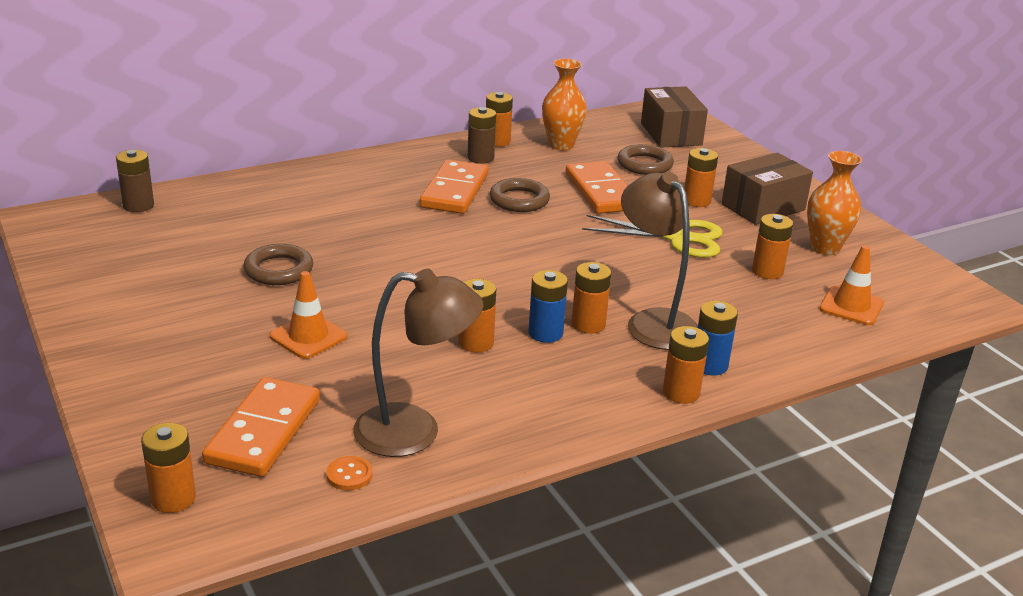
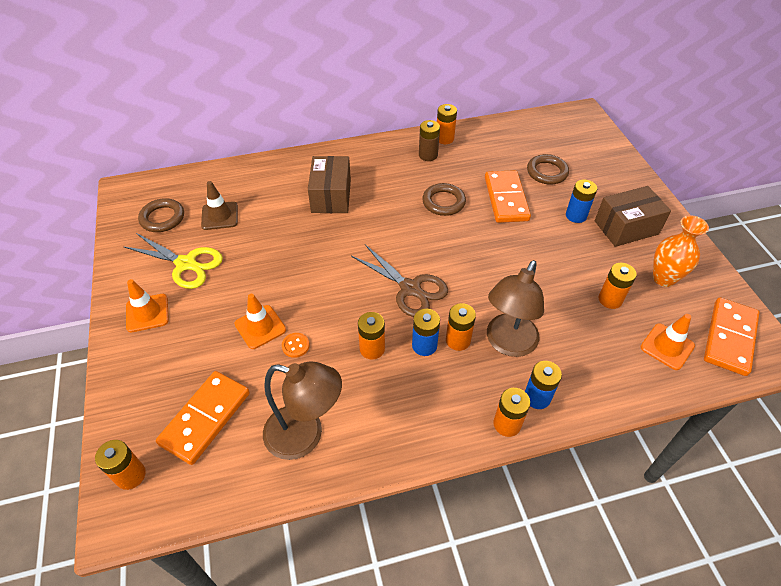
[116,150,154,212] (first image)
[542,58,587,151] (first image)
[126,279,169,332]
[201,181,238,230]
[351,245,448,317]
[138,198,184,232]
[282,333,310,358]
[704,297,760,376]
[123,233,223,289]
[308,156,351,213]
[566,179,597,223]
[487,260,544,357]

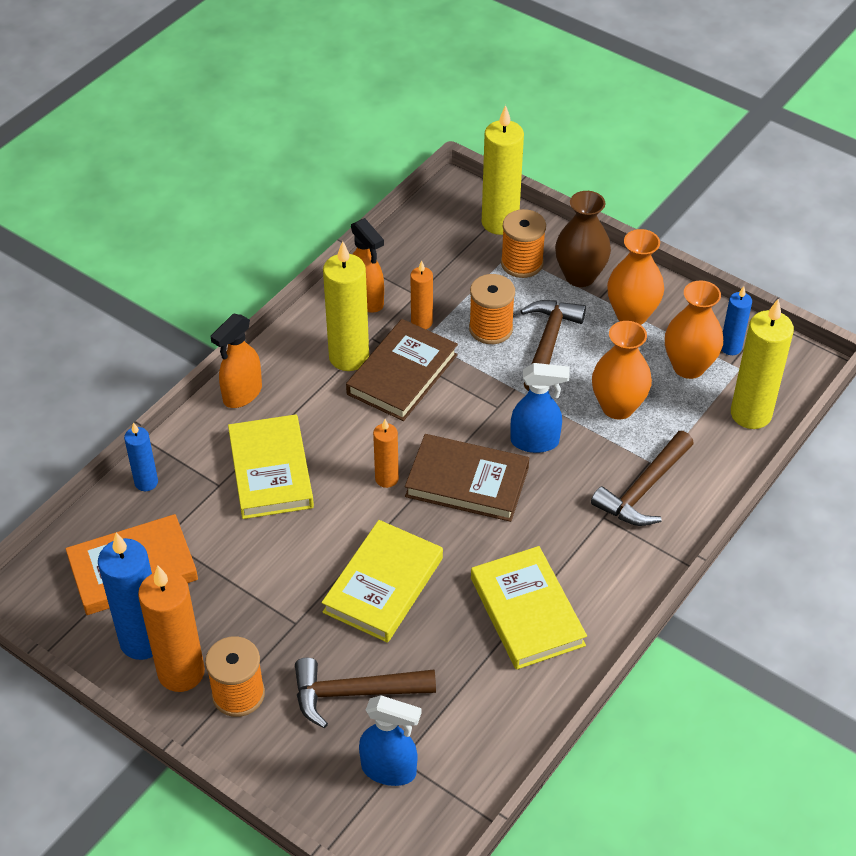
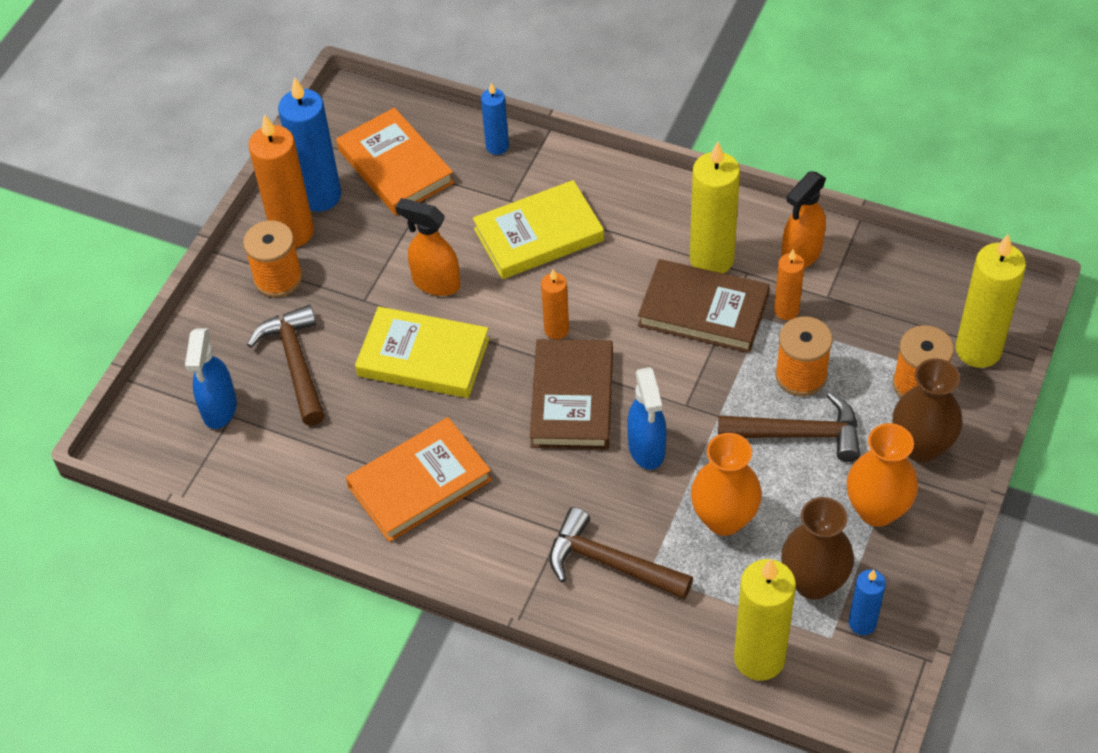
[395,198,460,296]
[346,417,492,542]
[781,497,854,600]

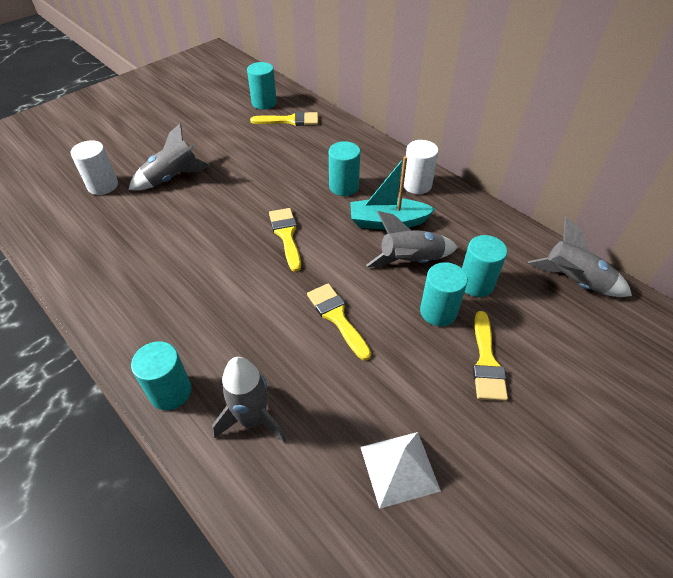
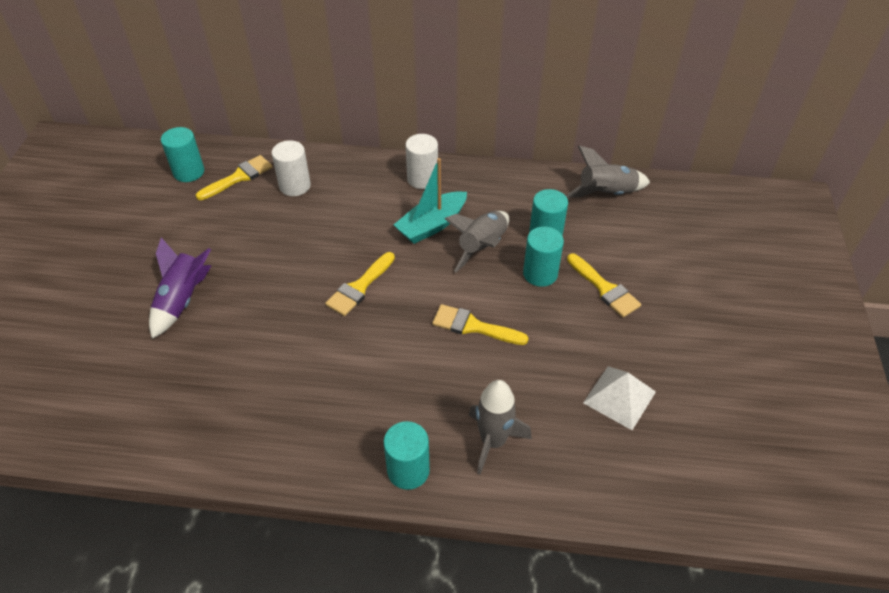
[329,141,360,196] (first image)
[272,140,311,196]
[149,237,212,339]
[325,252,395,316]

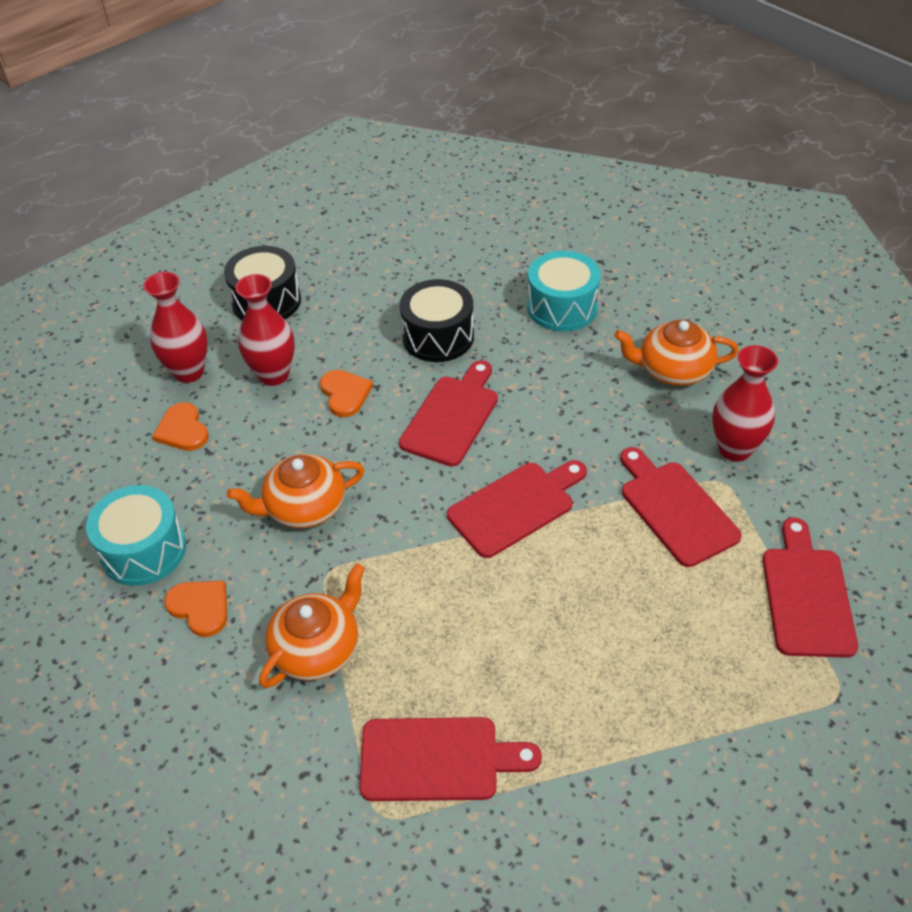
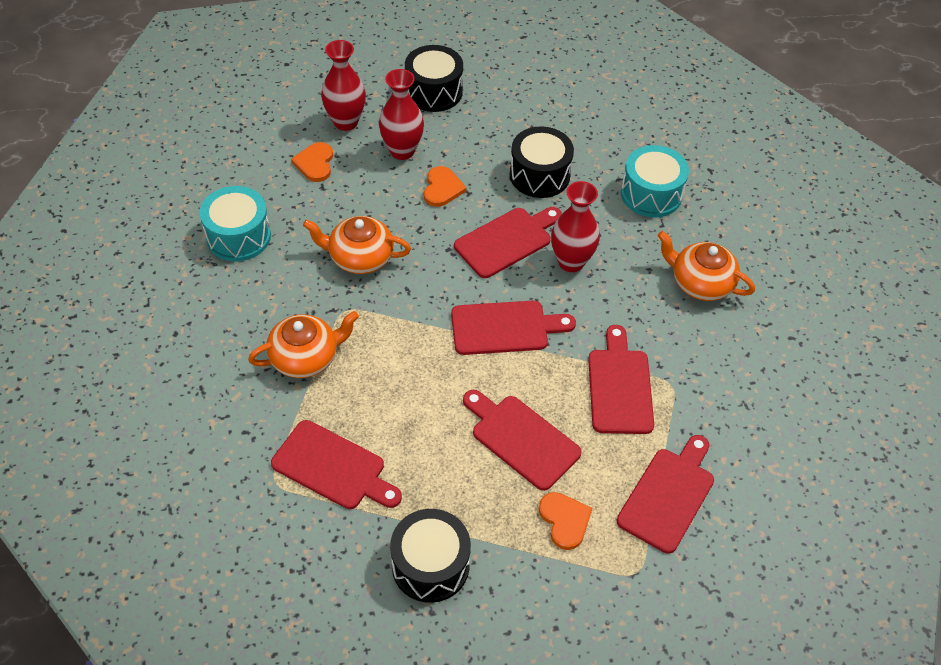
[390,509,471,603]
[463,390,582,491]
[539,492,592,550]
[551,181,600,272]

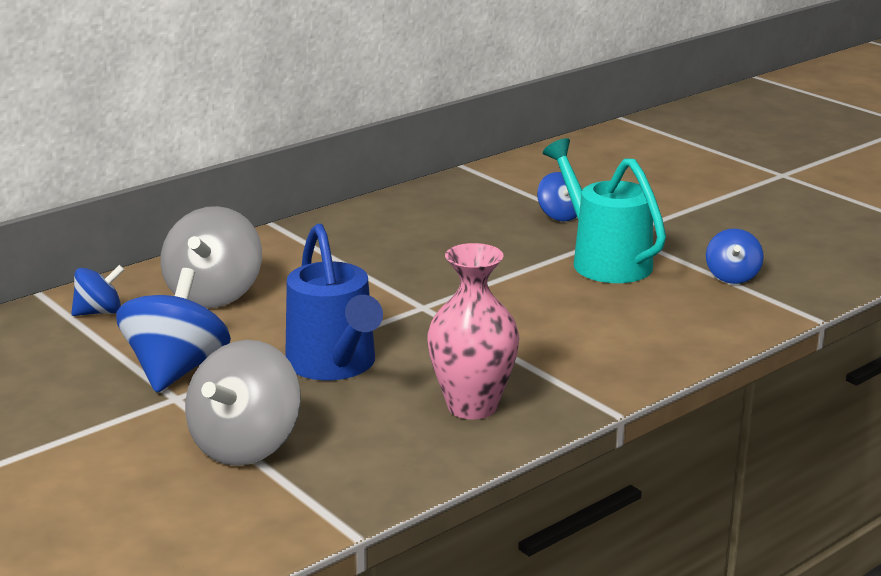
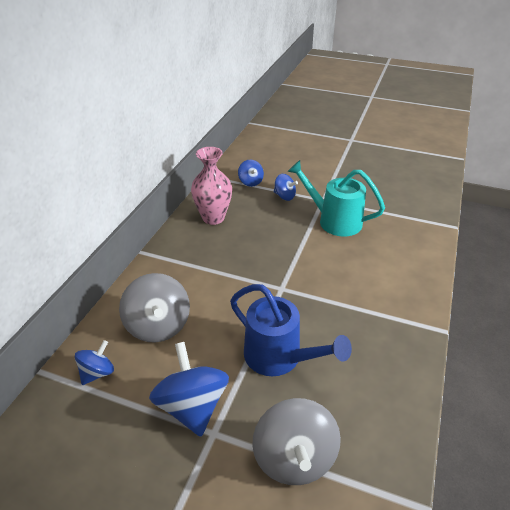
[191,147,232,225]
[238,160,264,187]

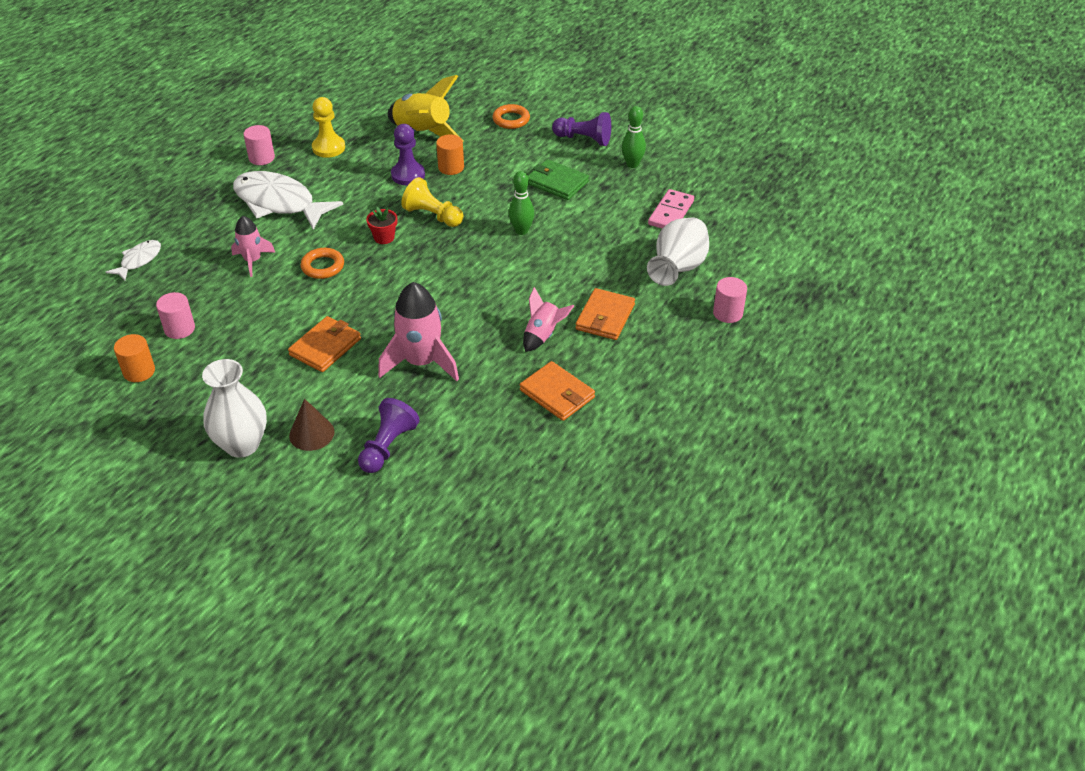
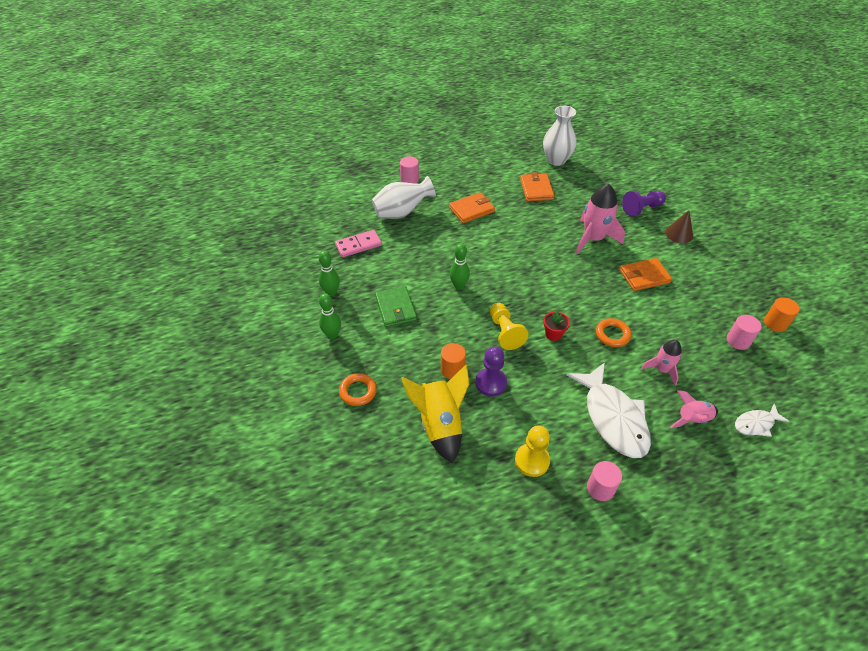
[543,106,577,166]
[670,390,718,428]
[319,293,341,339]

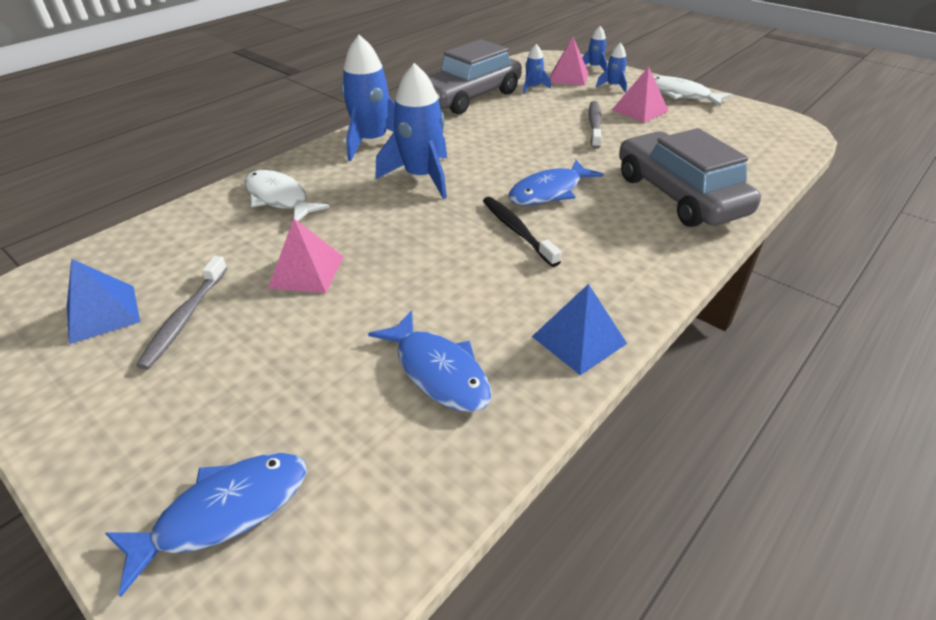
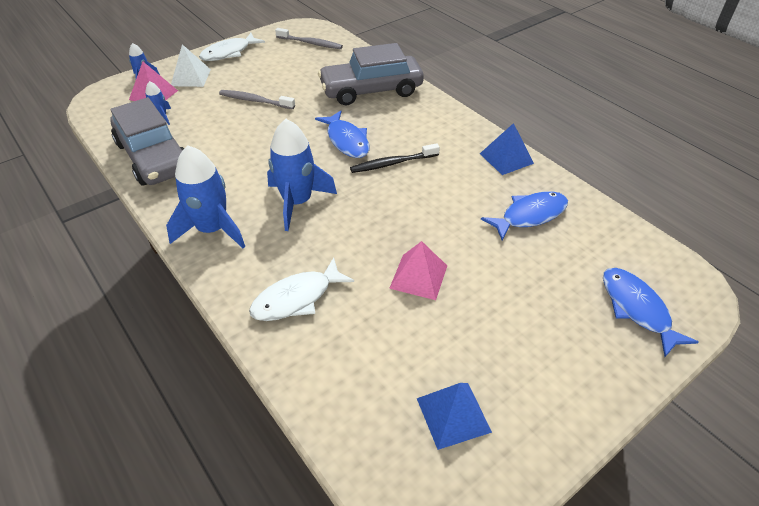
[612,66,669,123] (first image)
[275,28,343,49]
[171,44,211,87]

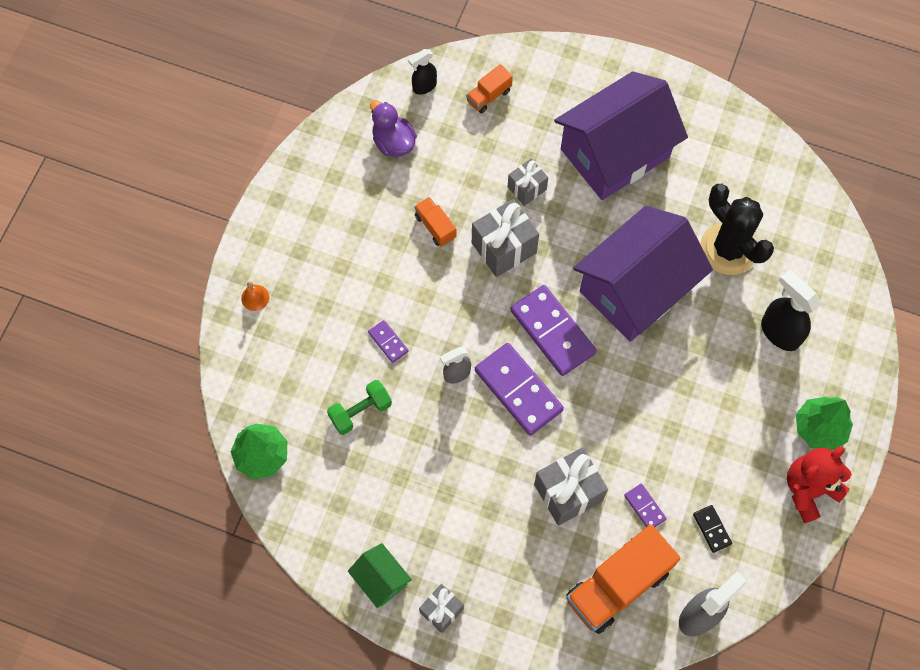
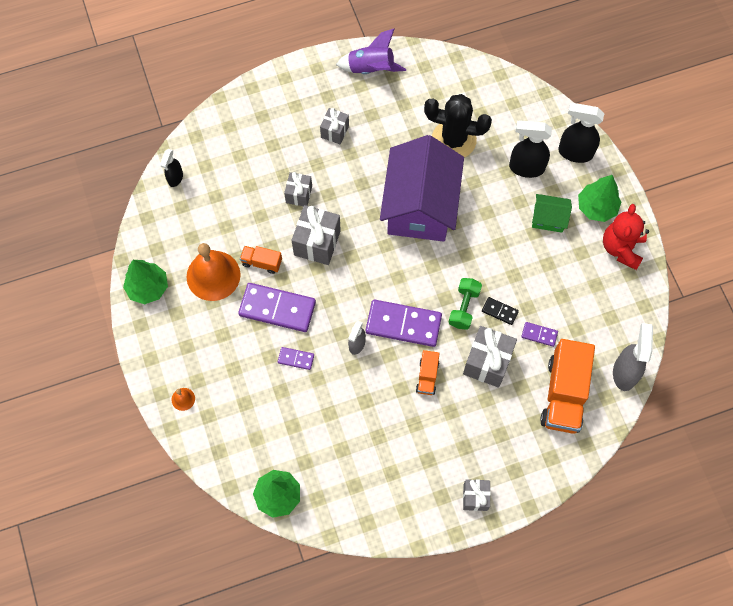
[370,100,417,157] (first image)
[123,260,168,304]
[187,243,241,301]
[336,29,406,74]
[558,103,604,163]
[449,278,482,330]
[532,194,572,233]
[416,350,440,395]
[238,283,316,332]
[482,297,519,325]
[320,108,349,144]

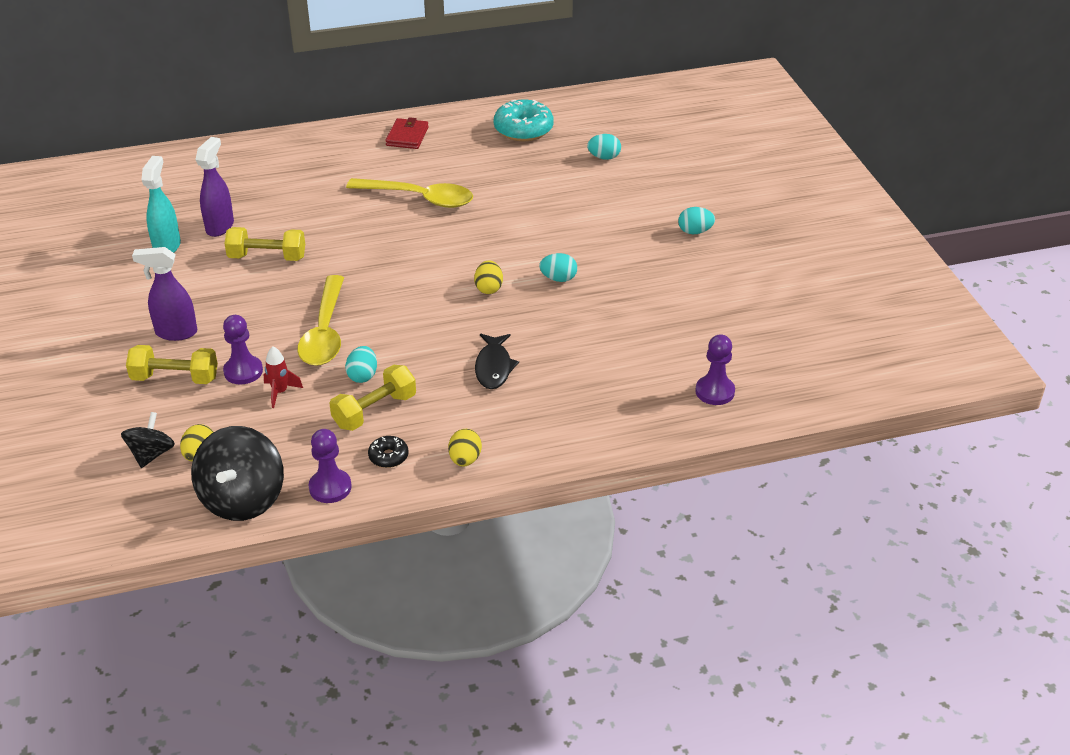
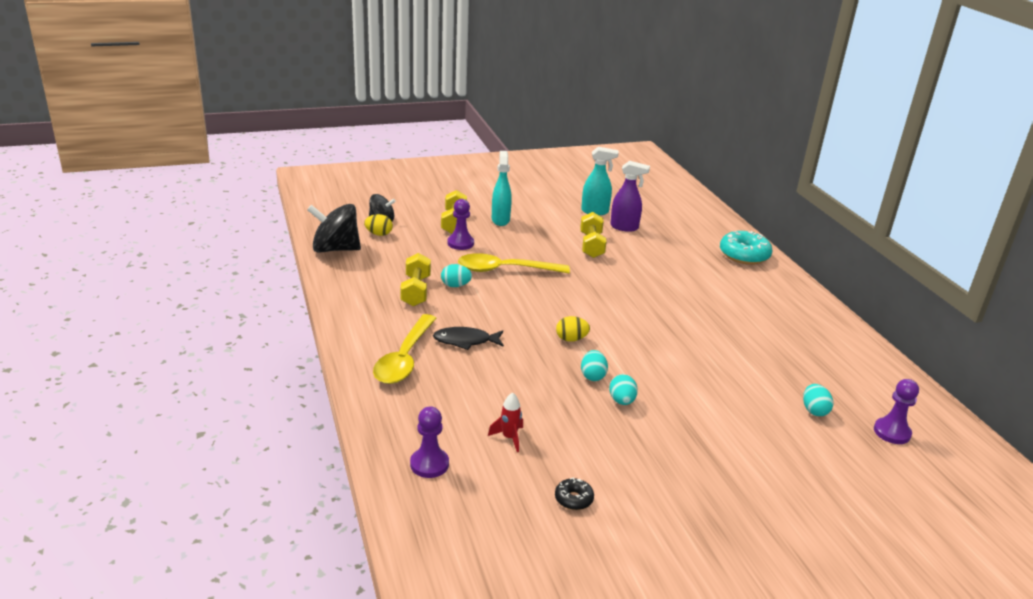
[385,117,429,149] (first image)
[448,429,482,467] (first image)
[488,392,523,452]
[874,379,919,444]
[373,314,437,384]
[555,478,594,510]
[720,231,772,265]
[609,374,638,405]
[492,151,512,226]
[400,253,431,306]

